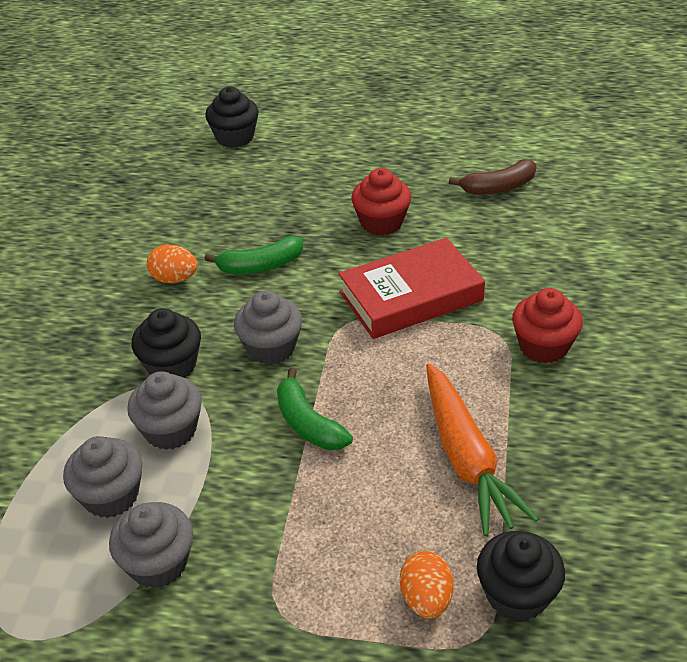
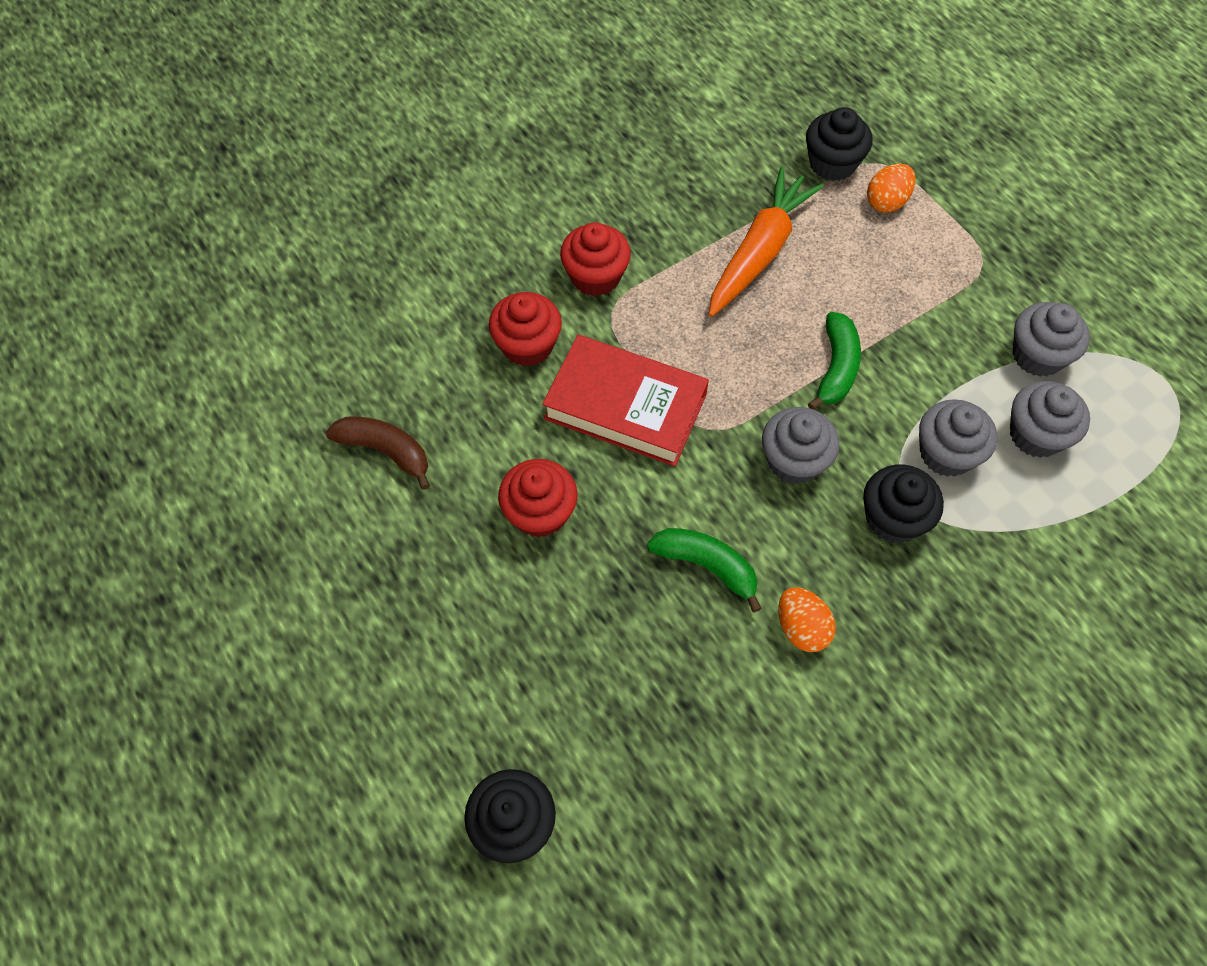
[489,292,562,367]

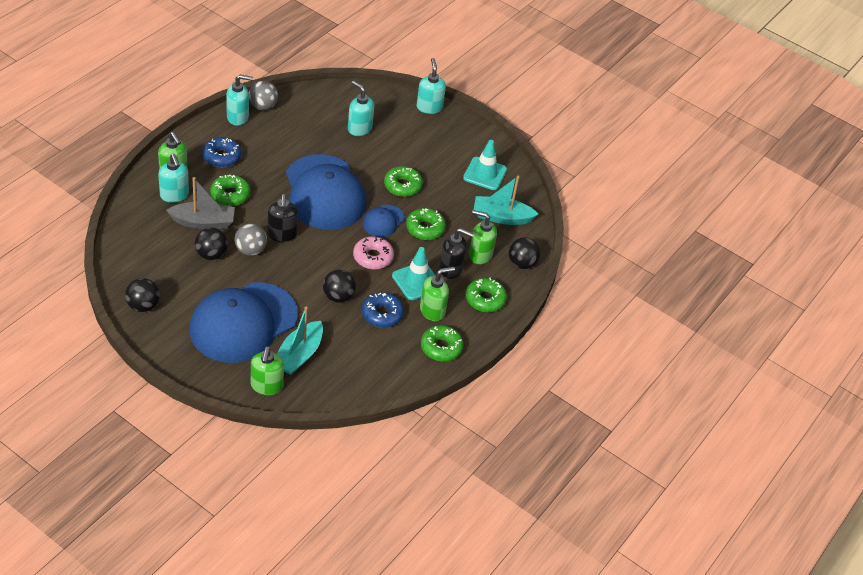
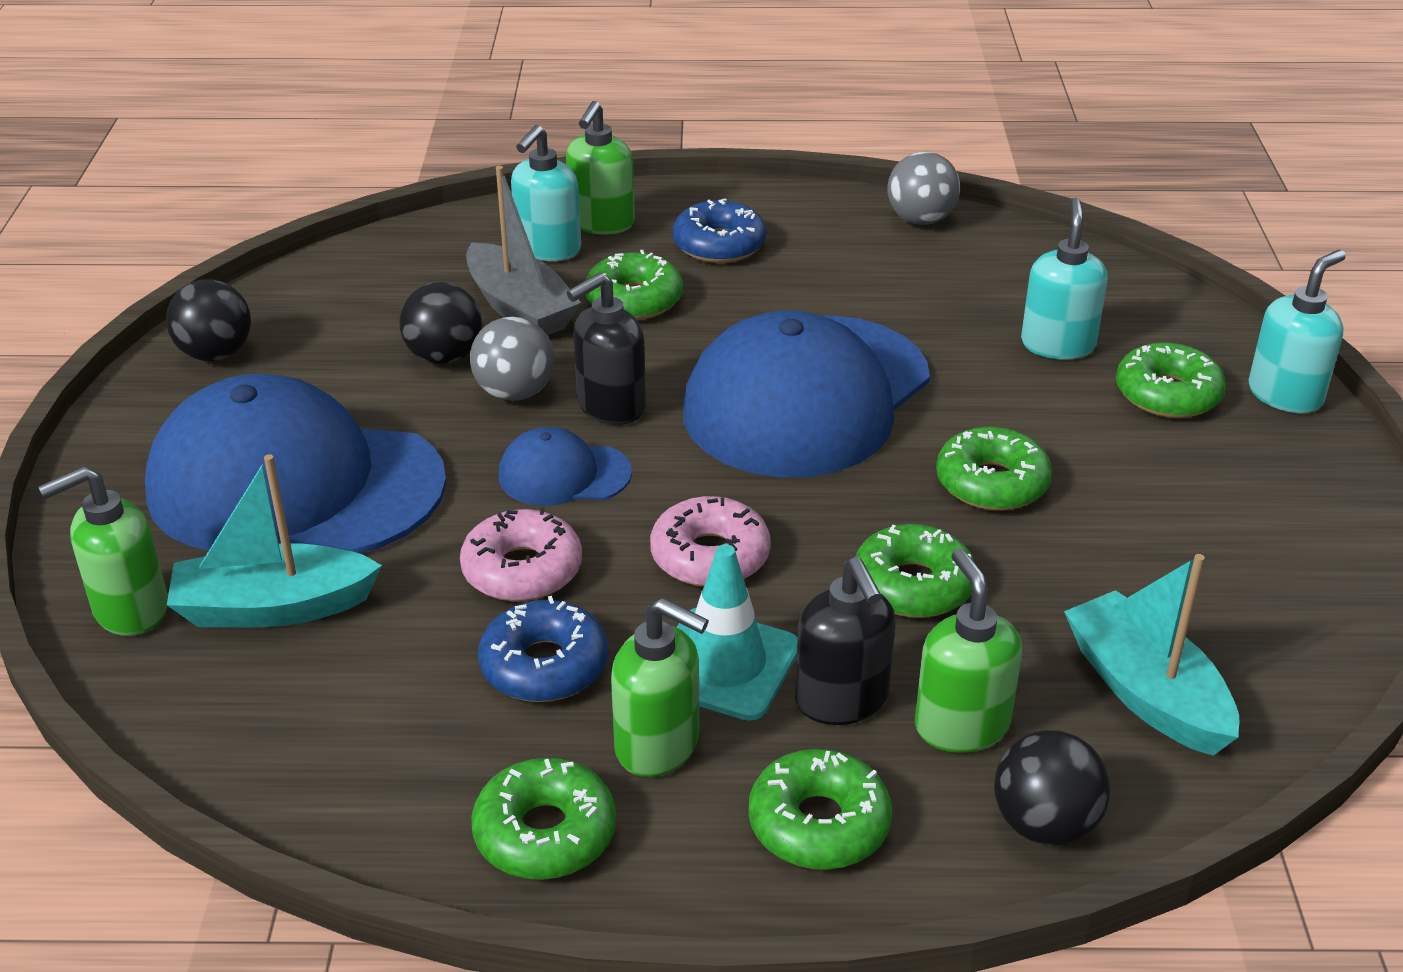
[226,75,253,126] (first image)
[463,140,507,190] (first image)
[1116,342,1226,418]
[499,427,632,506]
[460,508,582,602]

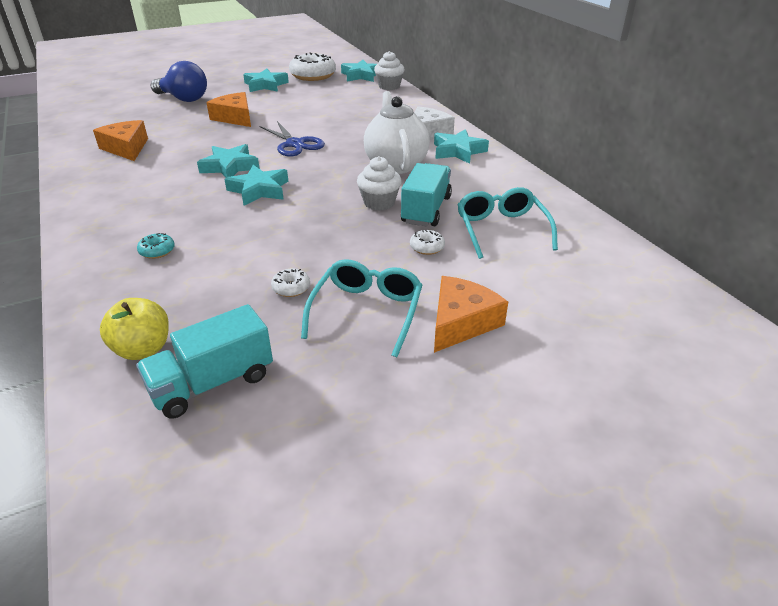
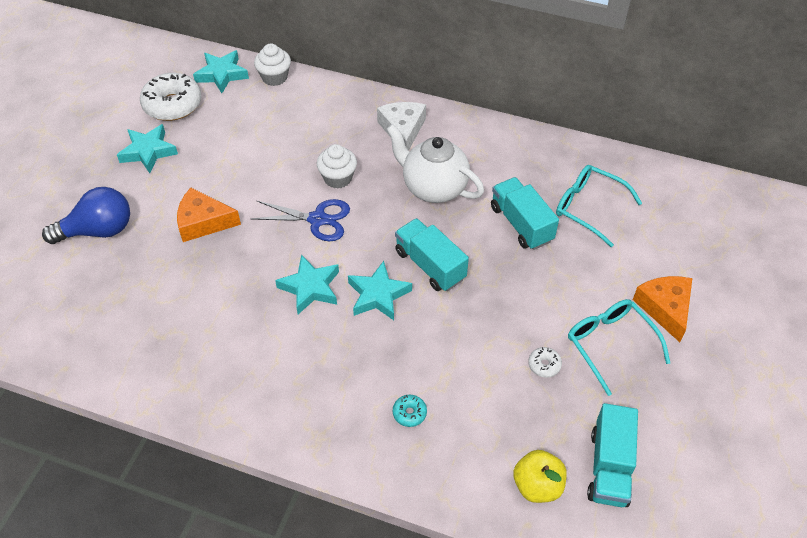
[93,120,148,161] (first image)
[410,230,445,255] (first image)
[434,129,489,164] (first image)
[395,218,469,291]
[317,144,357,189]

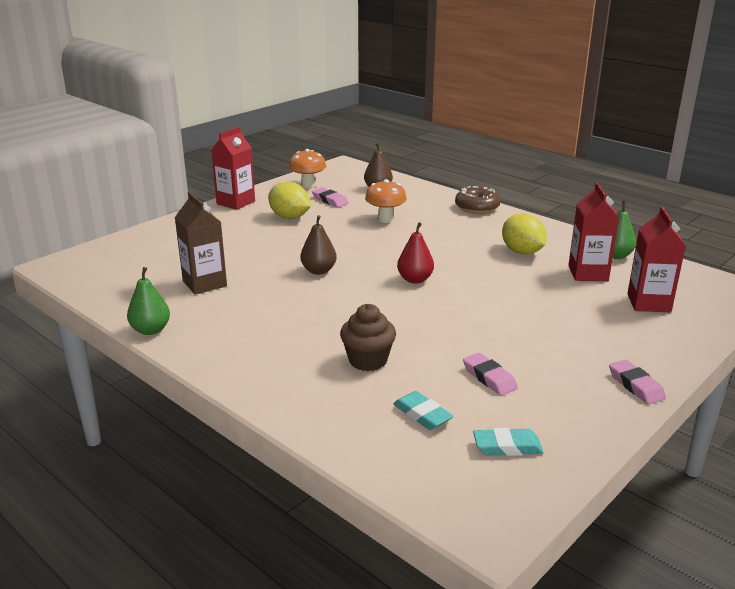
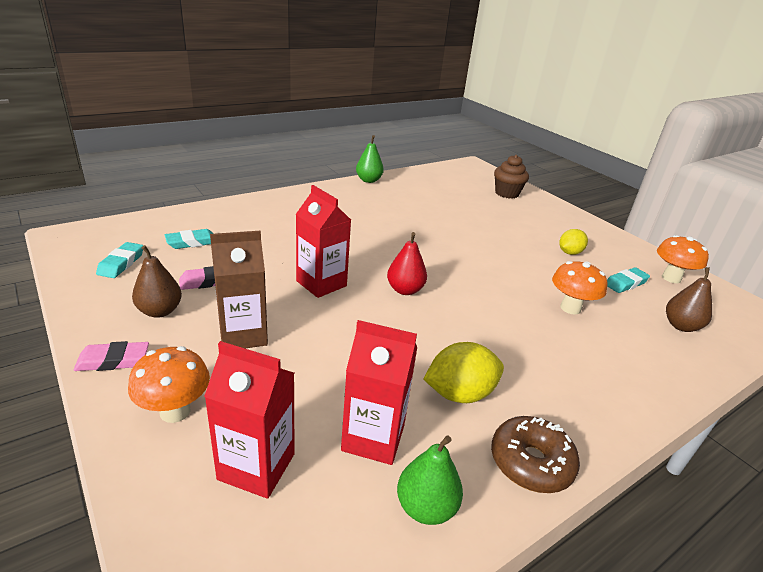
[128,346,210,423]
[210,231,268,348]
[296,185,351,298]
[132,245,182,318]
[494,155,529,199]
[491,416,580,493]
[607,267,650,293]
[559,229,588,255]

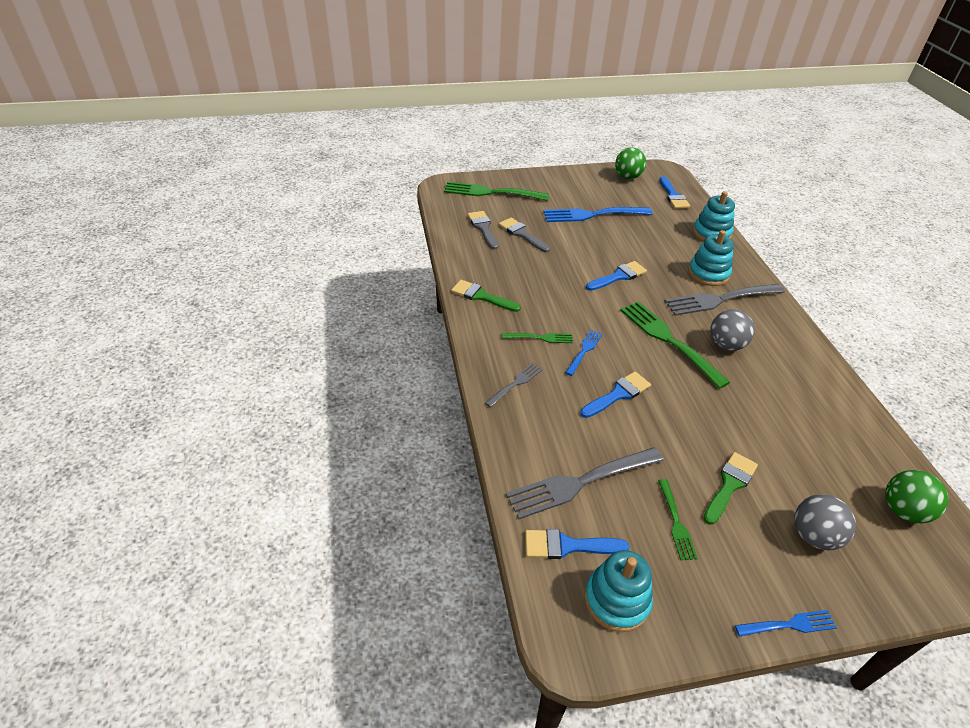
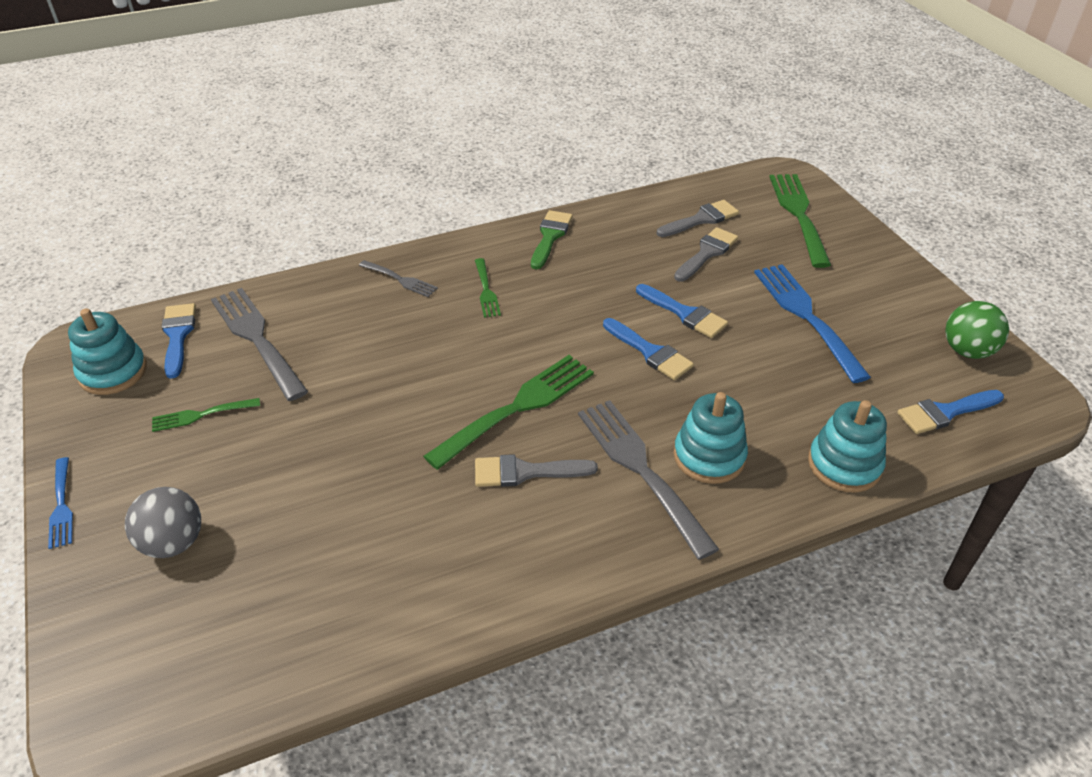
[565,330,603,376] (first image)
[703,452,758,525] (first image)
[885,470,949,523] (first image)
[636,284,728,338]
[475,454,598,487]

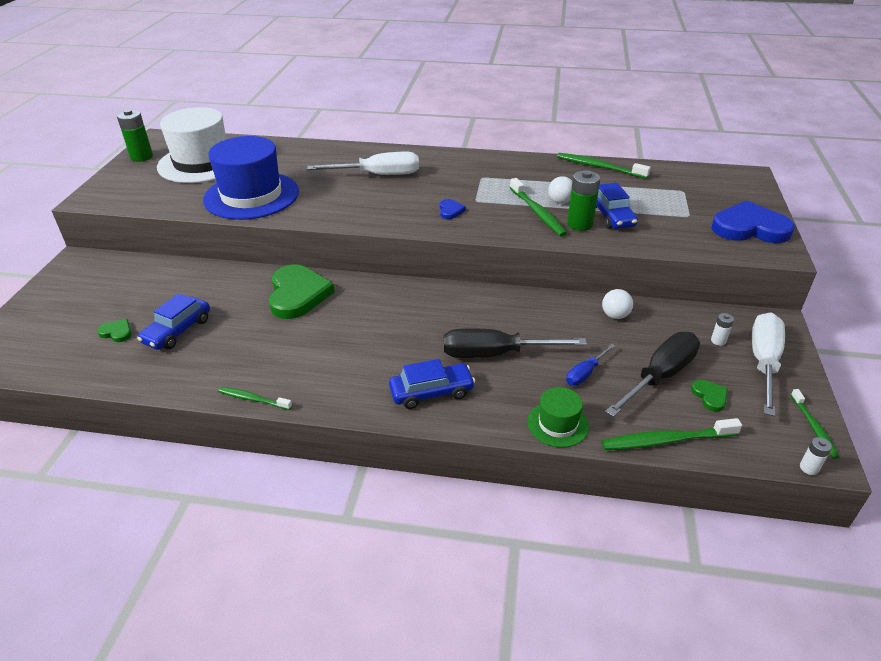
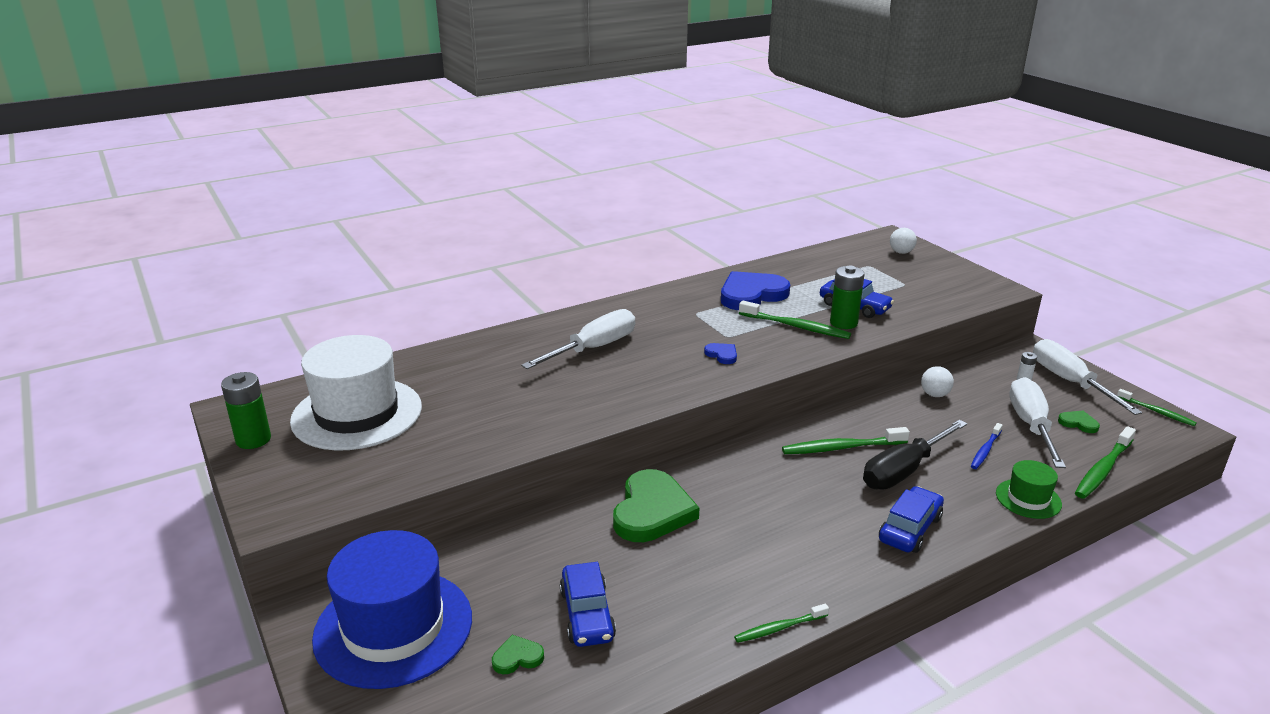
[800,437,832,475] (first image)
[312,530,472,689]
[890,228,917,254]
[782,427,910,454]
[721,271,790,310]
[971,423,1003,469]
[1009,377,1066,468]
[613,469,699,542]

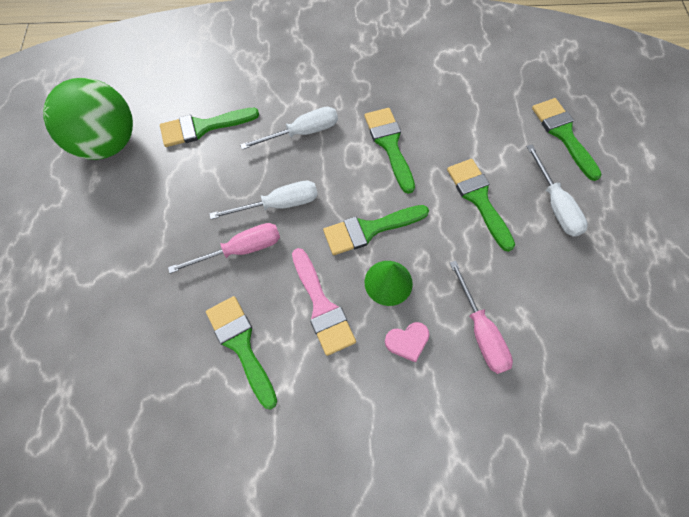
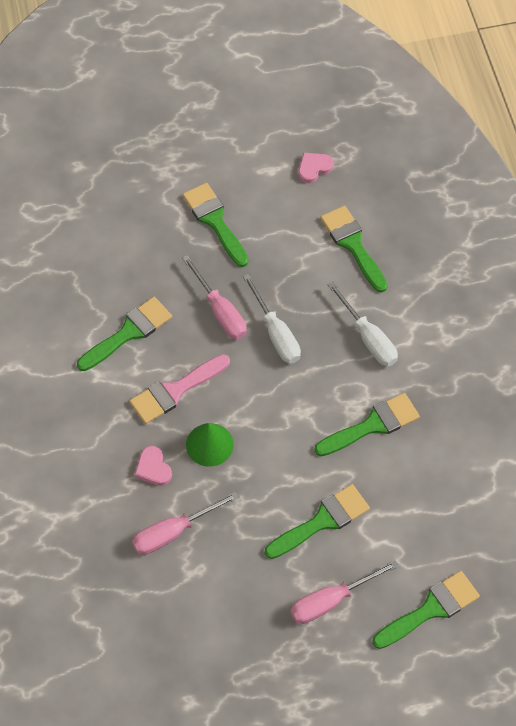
[183,183,249,267]
[298,153,333,183]
[290,560,399,624]

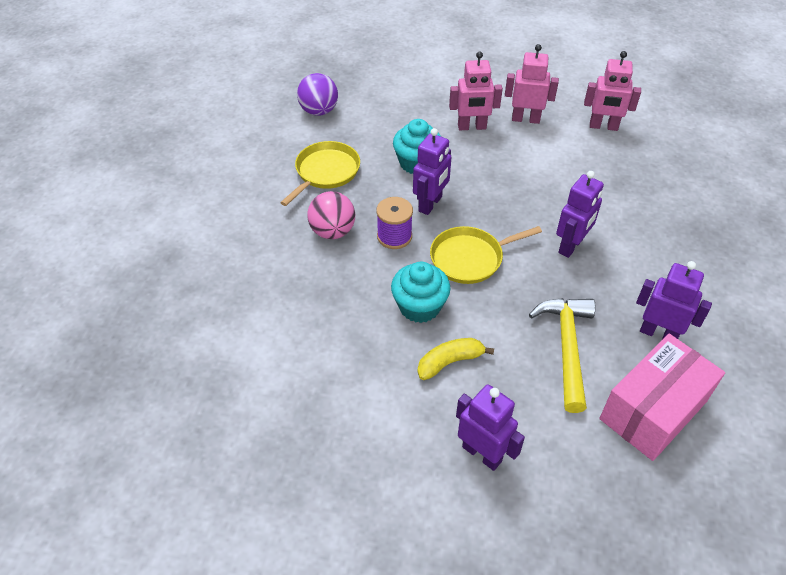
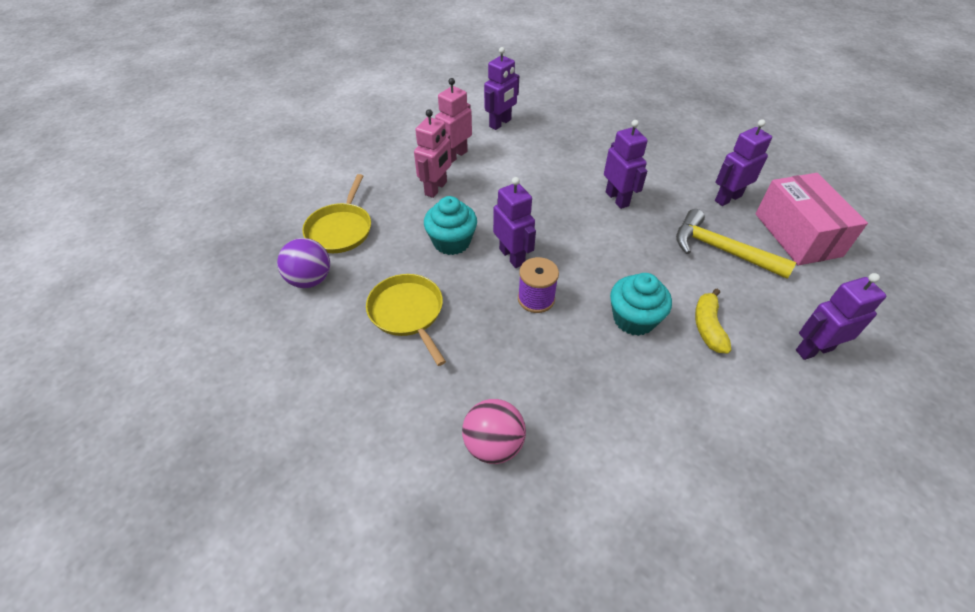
[462,399,526,464]
[302,174,371,253]
[484,47,519,130]

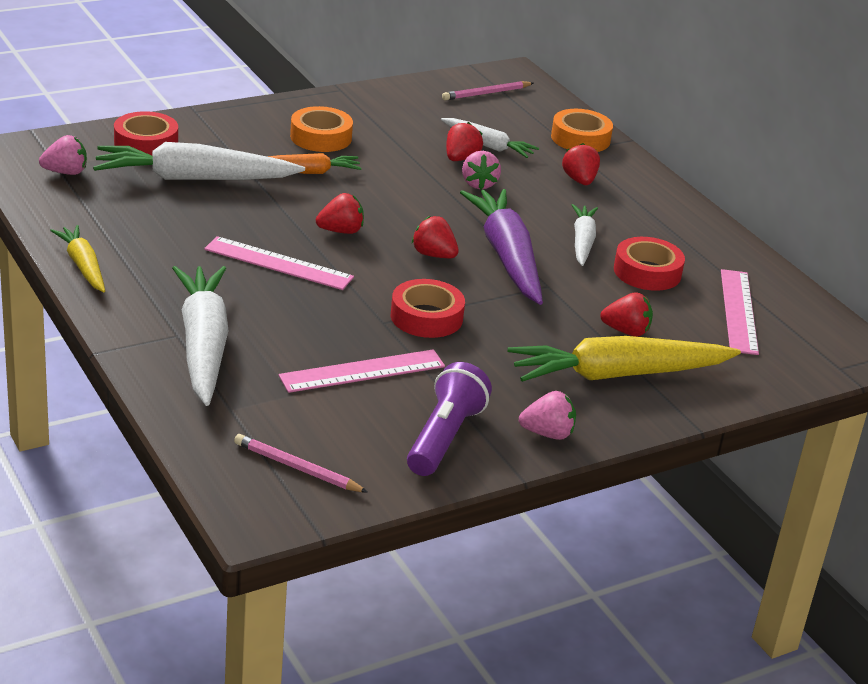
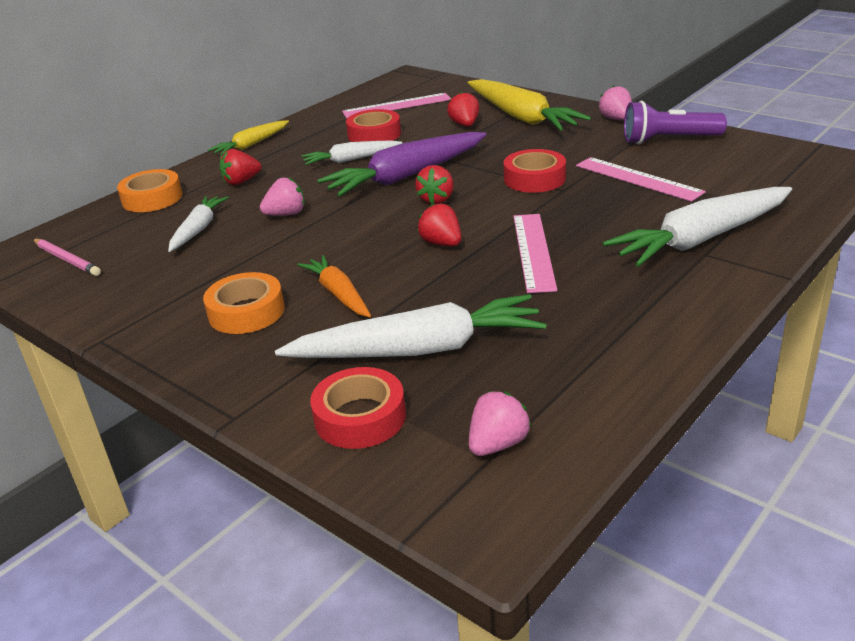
[234,434,368,493] (first image)
[446,122,483,161] (first image)
[208,120,289,155]
[469,391,531,456]
[275,294,546,358]

